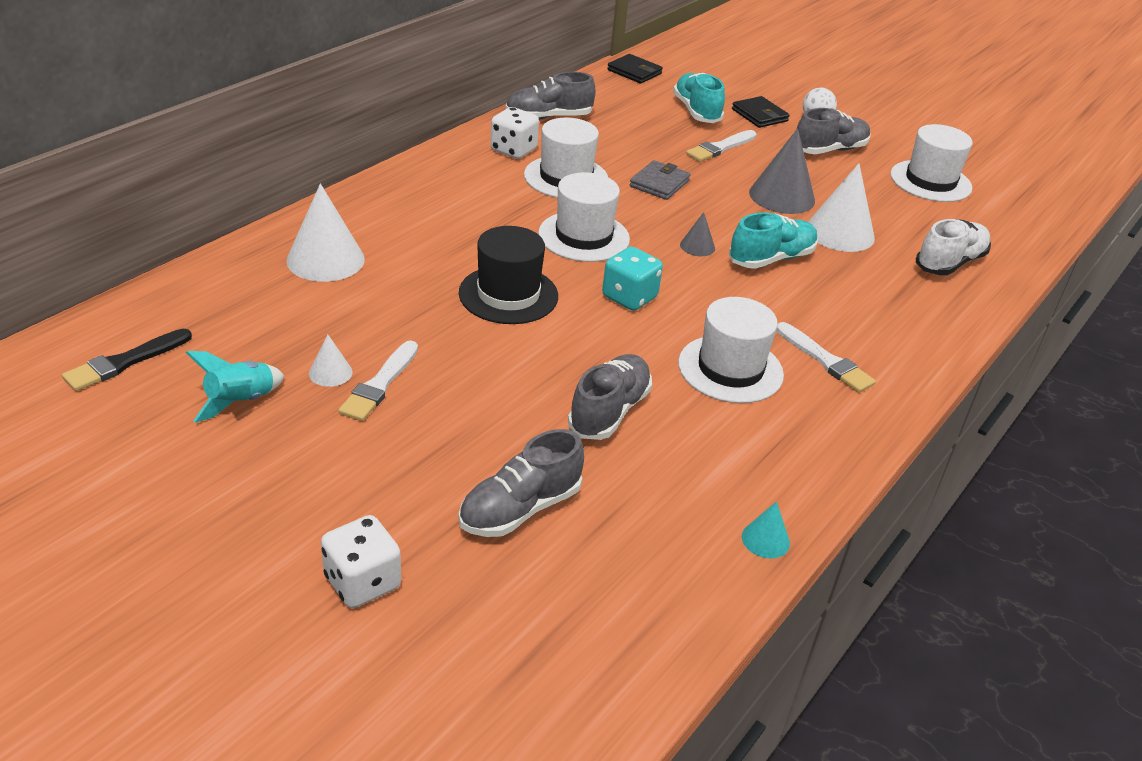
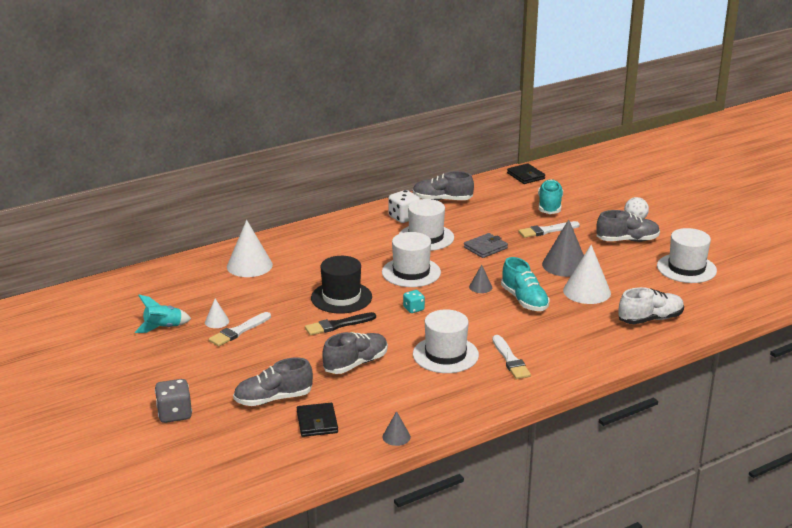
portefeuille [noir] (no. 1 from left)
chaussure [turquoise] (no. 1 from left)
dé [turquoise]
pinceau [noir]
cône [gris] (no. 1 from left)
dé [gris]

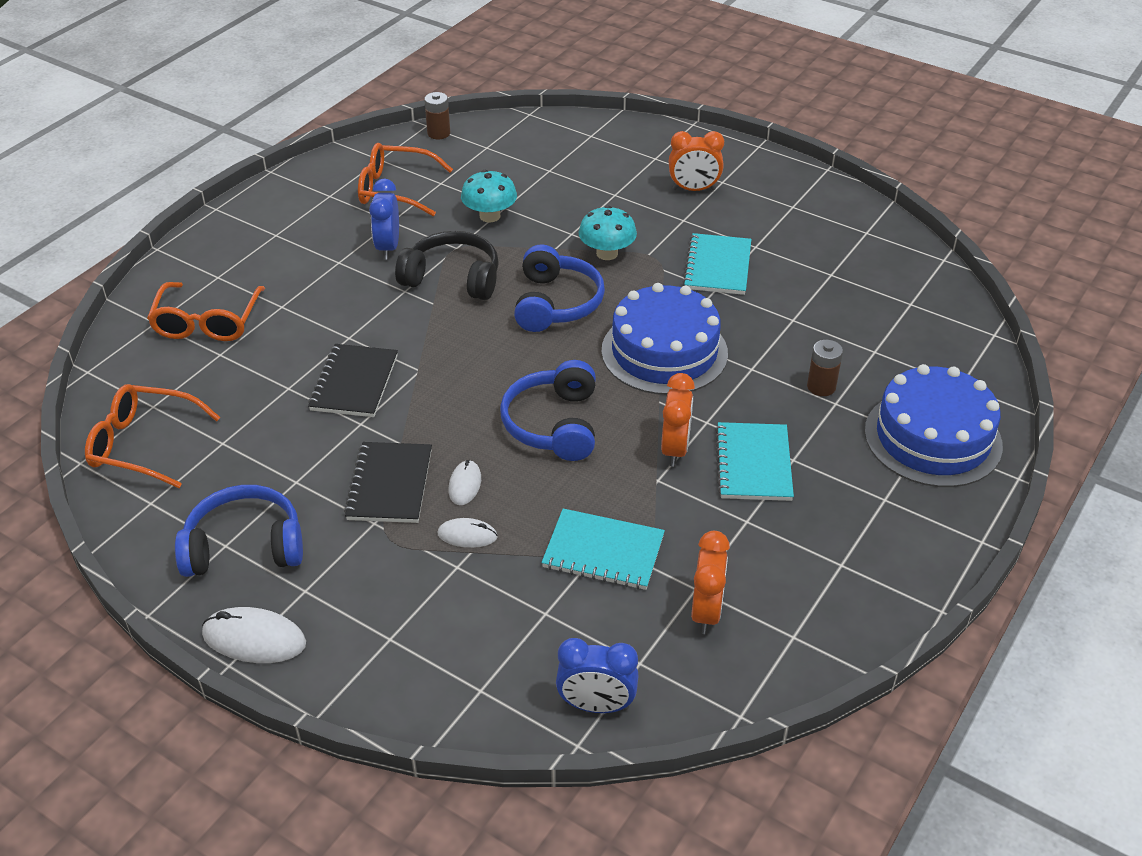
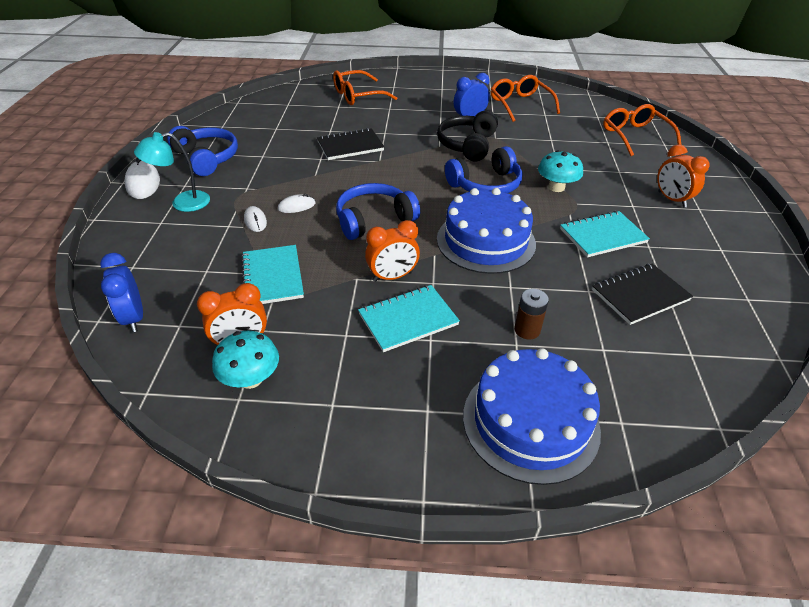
pile [marron] (no. 1 from left in the first image)
champignon [turquoise] (no. 1 from left)
casque audio [noir]
lunettes [orange] (no. 3 from left)
carnet [noir] (no. 2 from left)
lampe [turquoise]

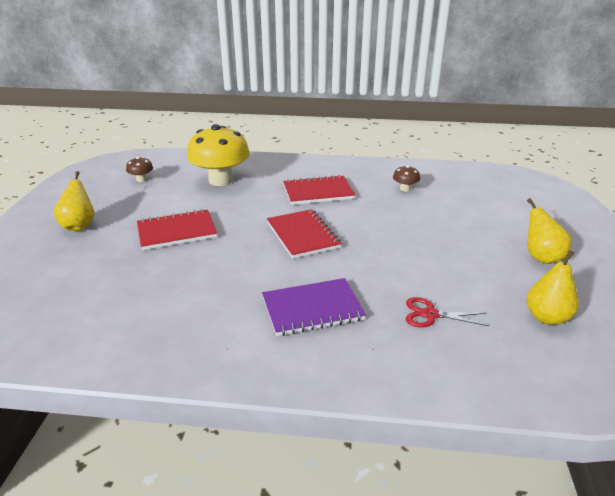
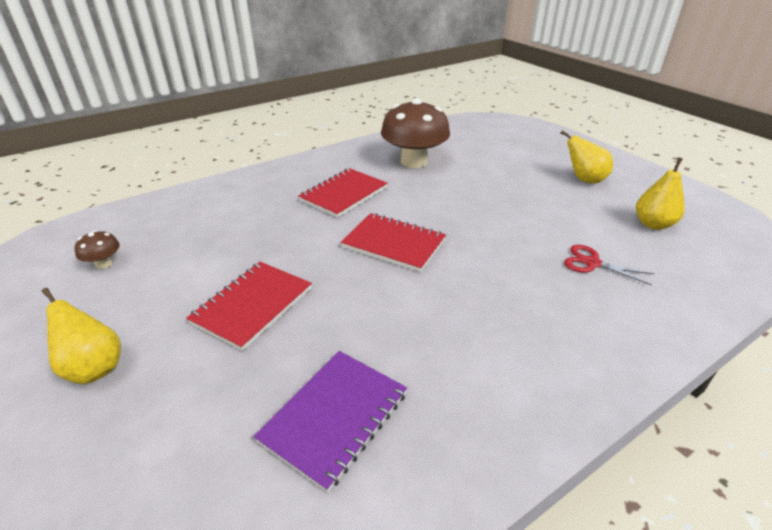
champignon [jaune]
champignon [marron] (no. 2 from left)
carnet [violet]
ciseaux [rouge]

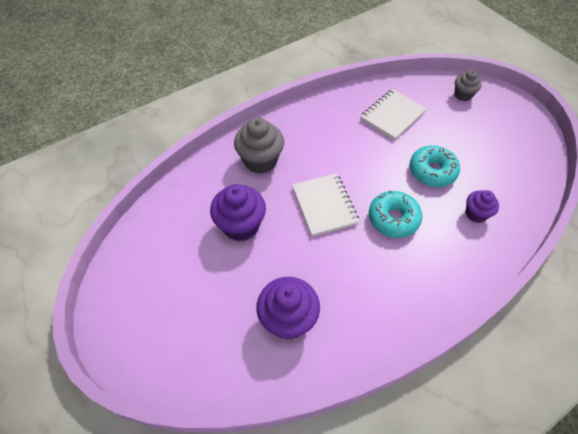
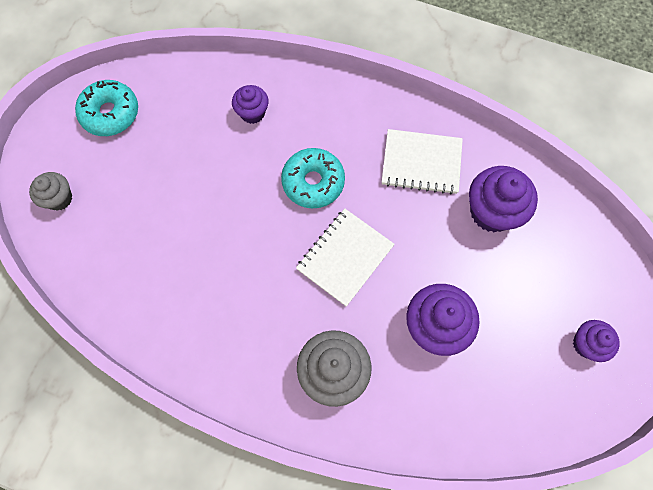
carnet [blanc] (no. 2 from left)
beignet [turquoise] (no. 1 from left)
muffin [violet] (no. 4 from left)

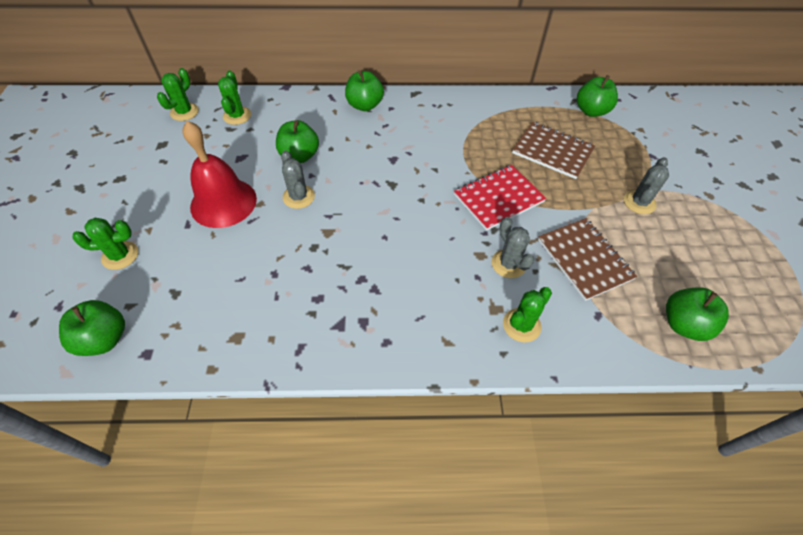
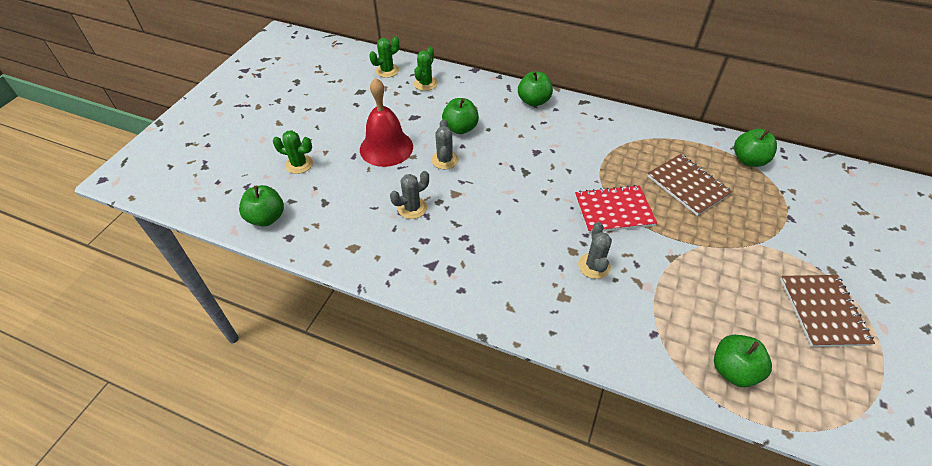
cactus [gris] (no. 1 from left)
carnet [marron] (no. 2 from left)
cactus [vert] (no. 4 from left in the first image)

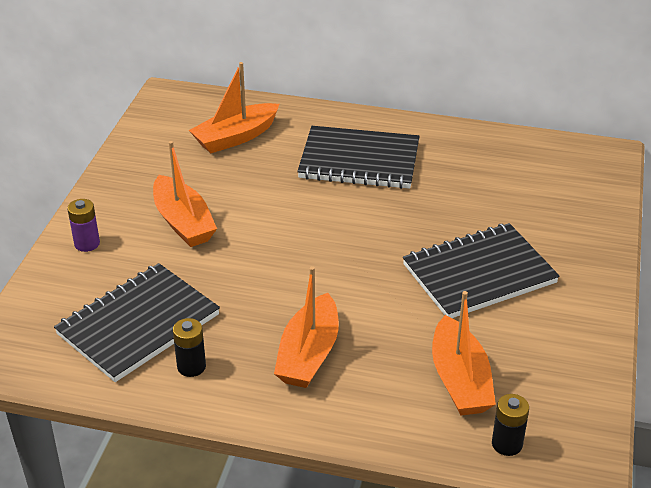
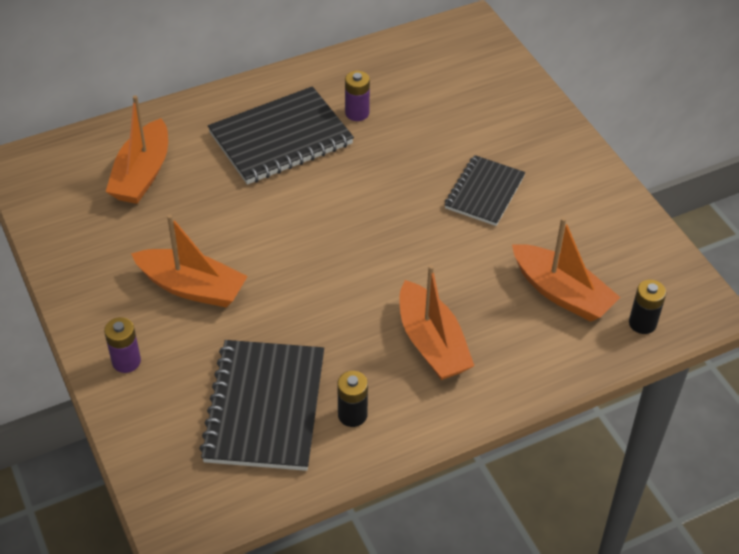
carnet [noir] (no. 3 from left)
pile [violet] (no. 2 from left)

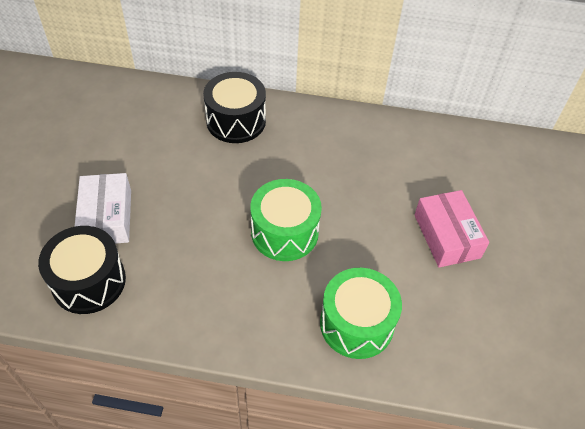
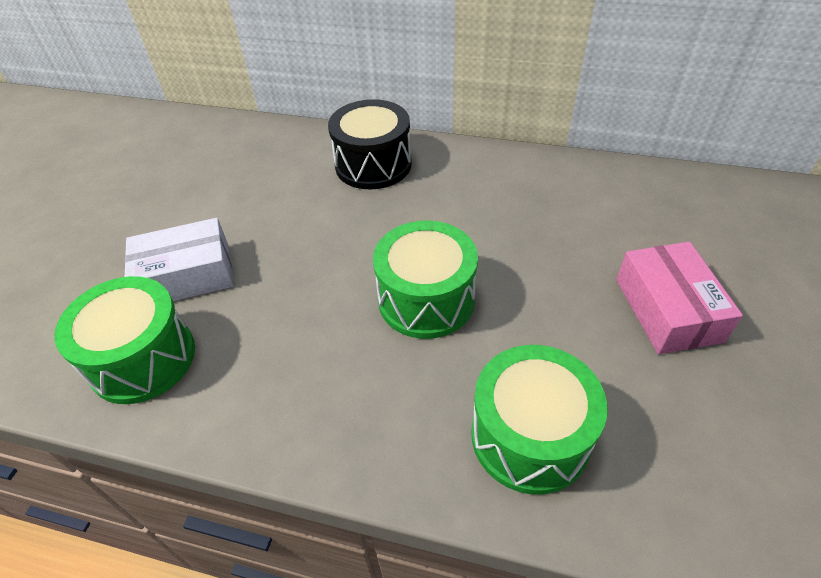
boîte [blanc]
tambour [vert] (no. 1 from left)

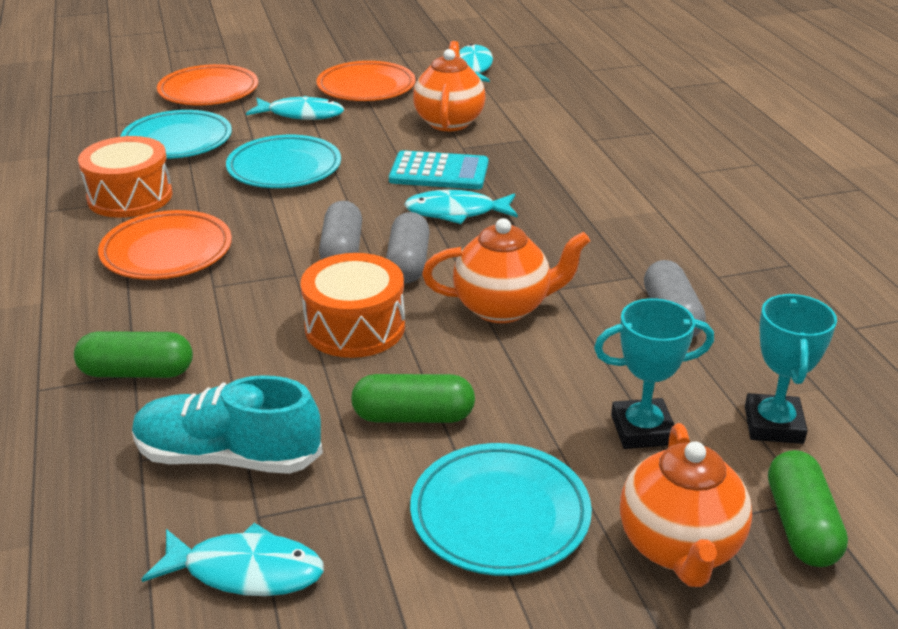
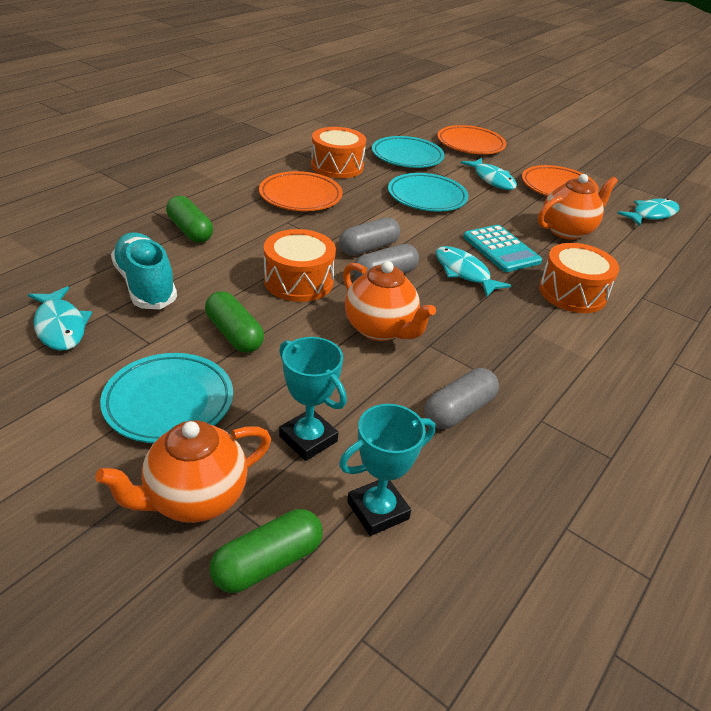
tambour [orange] (no. 3 from left)

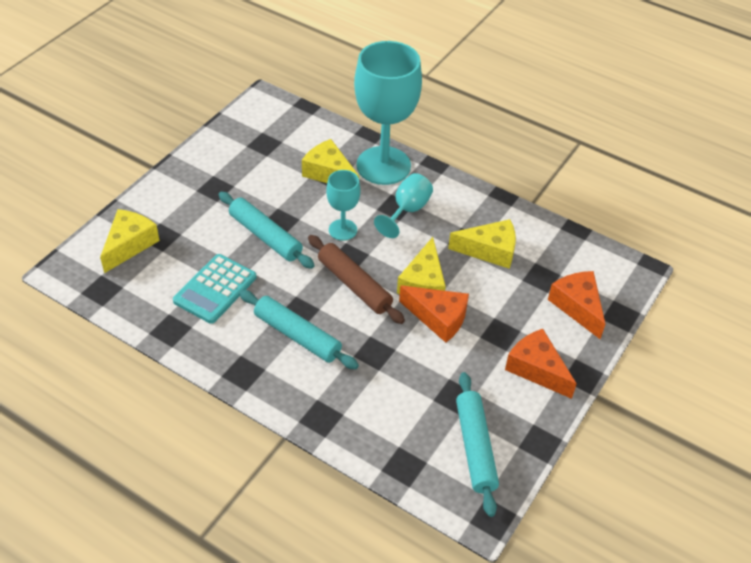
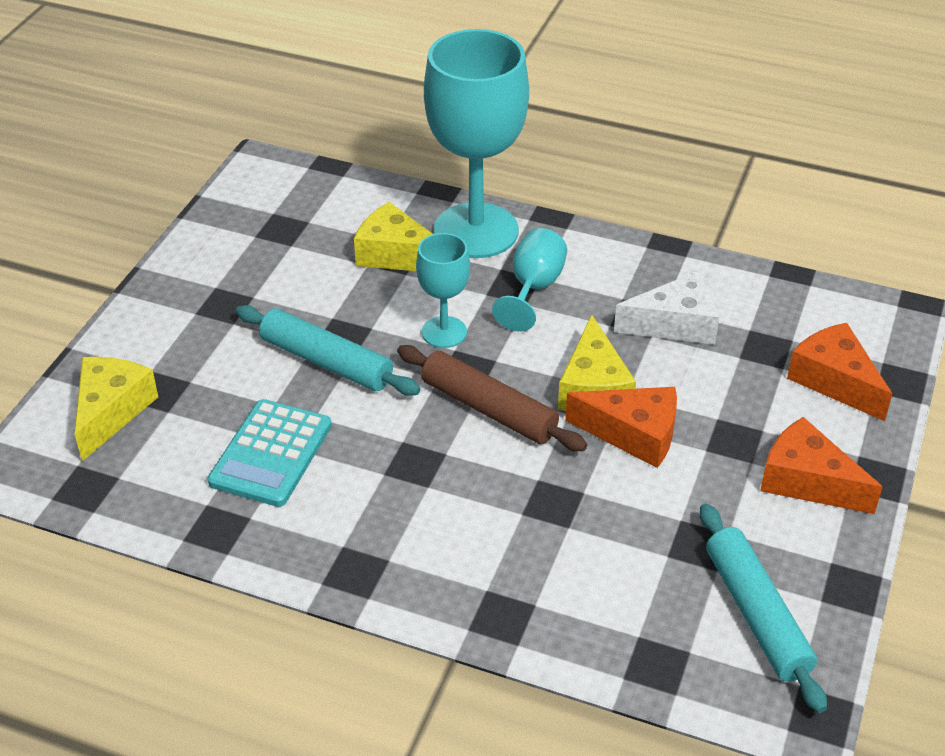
fromage [blanc]
rouleau à pâtisserie [turquoise] (no. 2 from left in the first image)

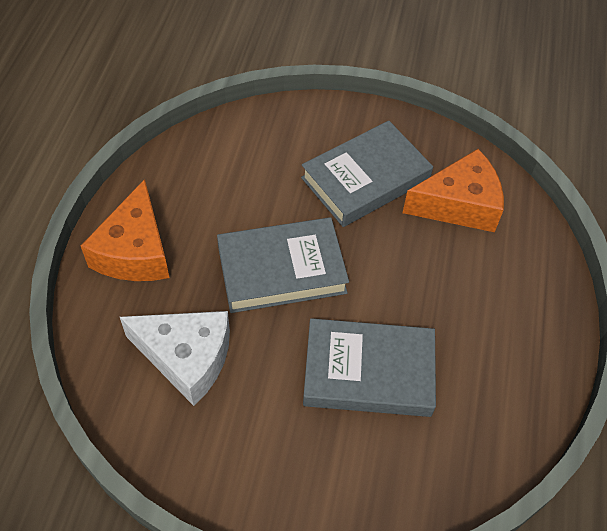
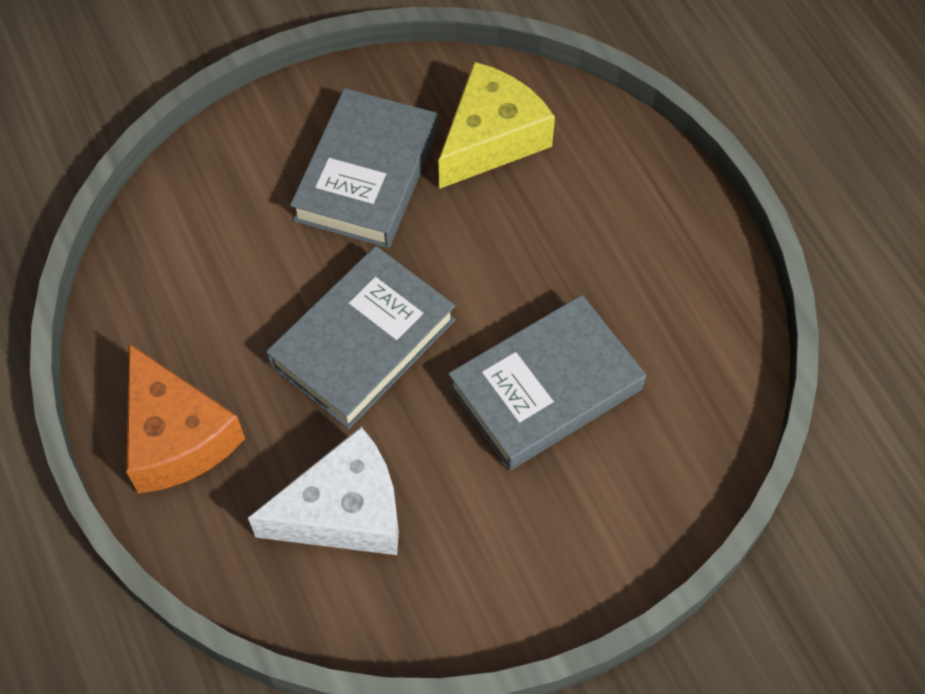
fromage [jaune]

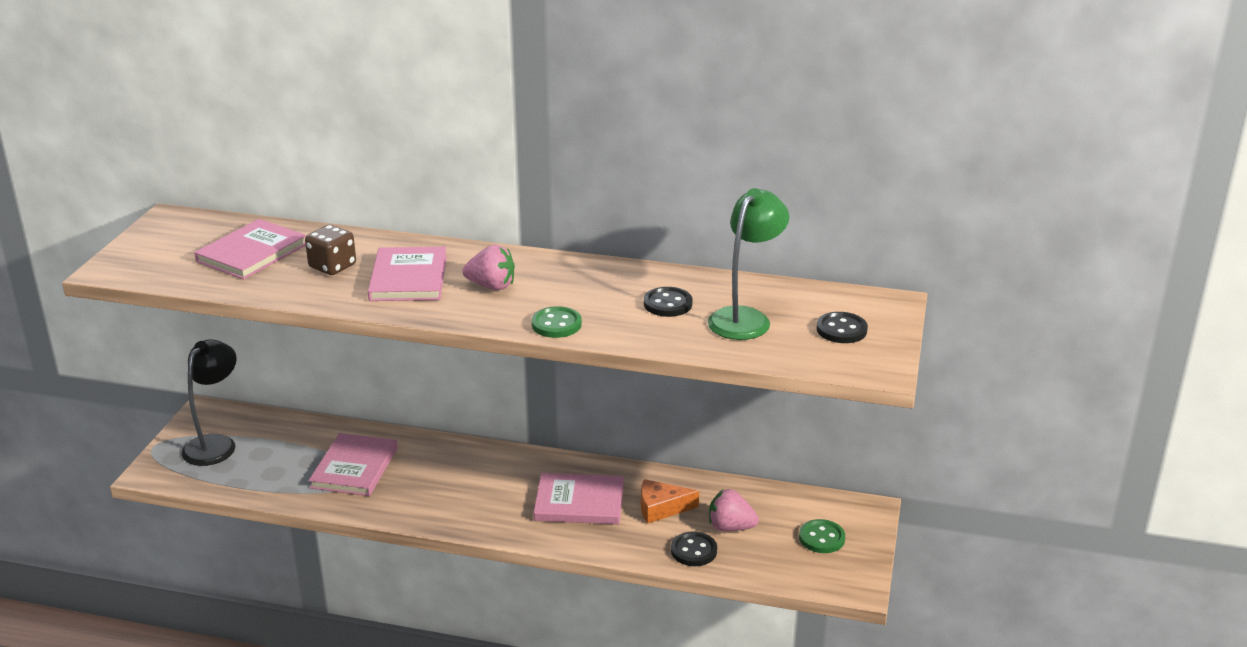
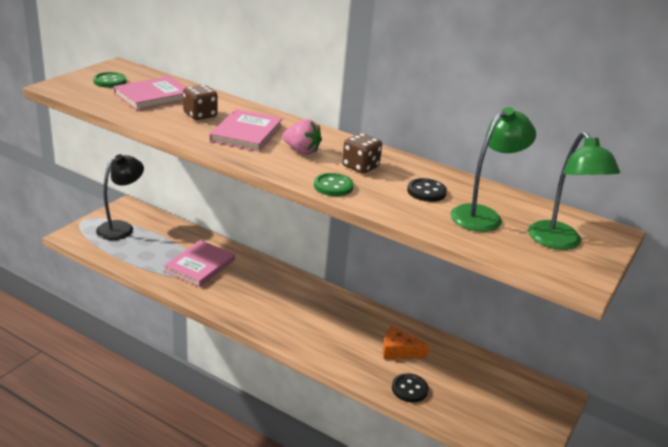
lampe [vert] (no. 2 from left)
livre [rose] (no. 4 from left in the first image)
fraise [rose] (no. 2 from left in the first image)
bouton [vert] (no. 1 from left)
dé [marron] (no. 2 from left)

